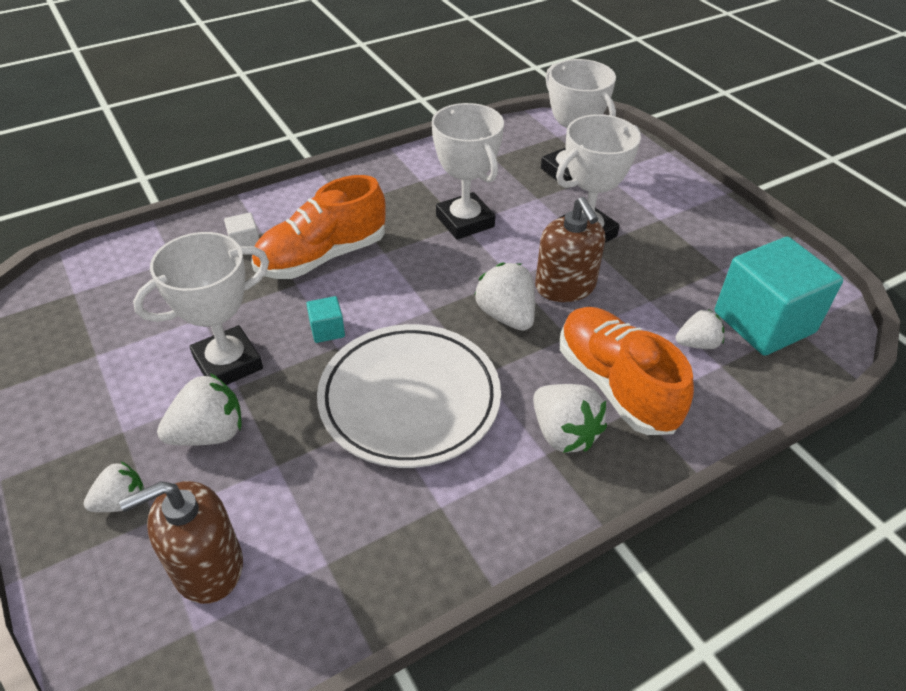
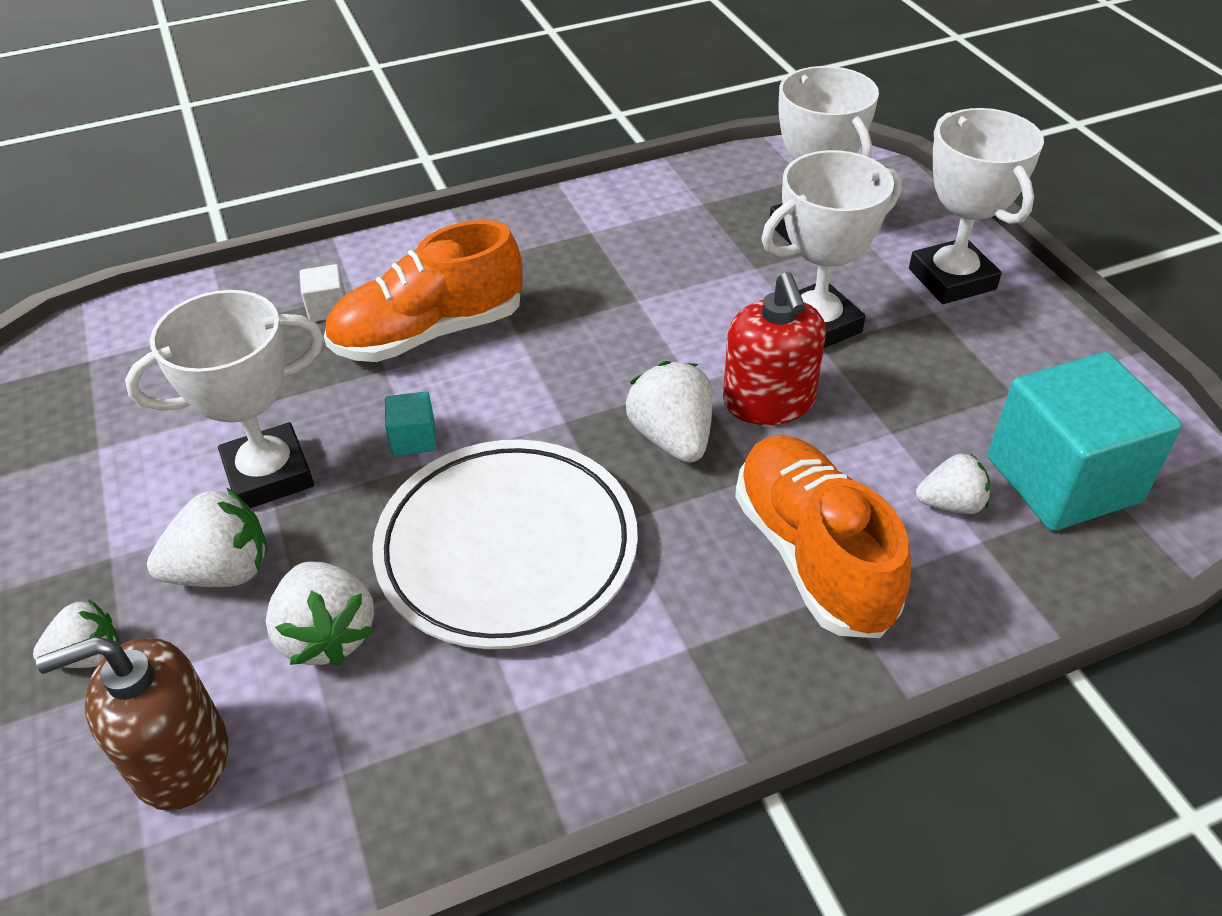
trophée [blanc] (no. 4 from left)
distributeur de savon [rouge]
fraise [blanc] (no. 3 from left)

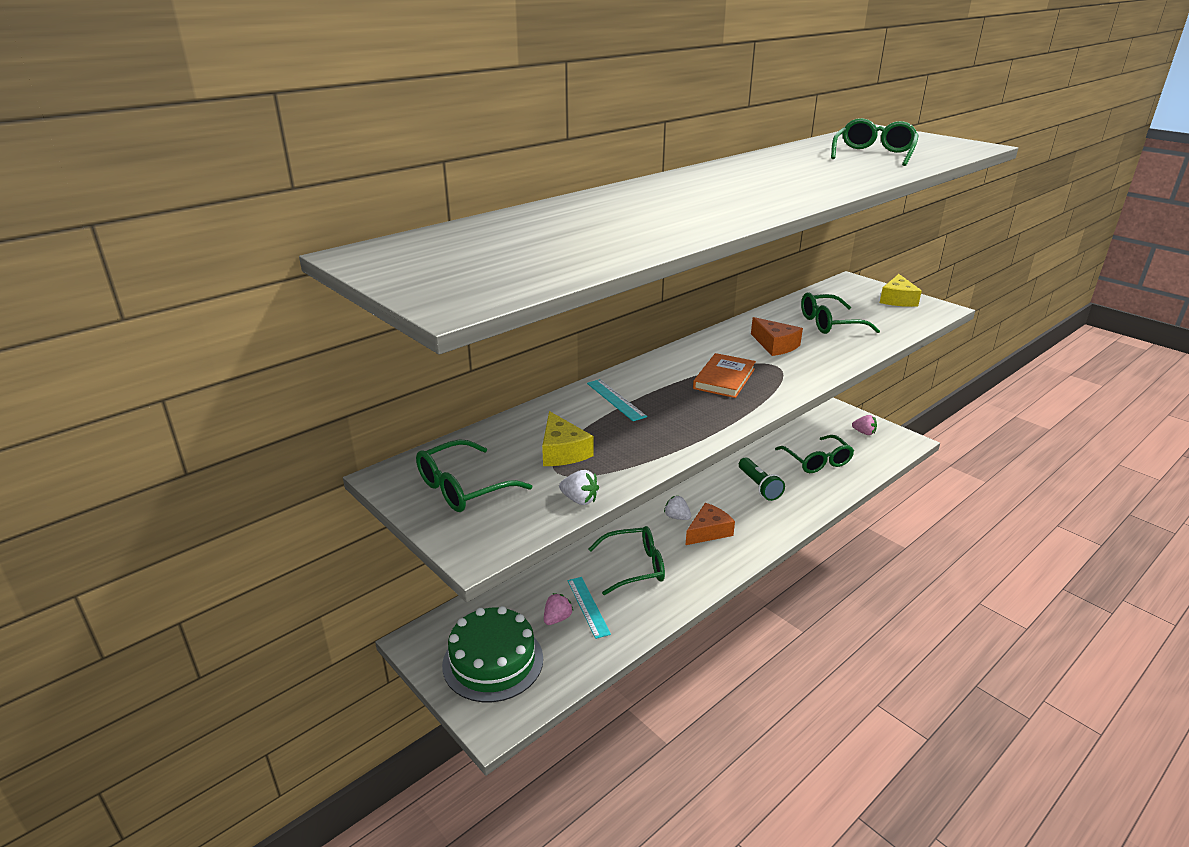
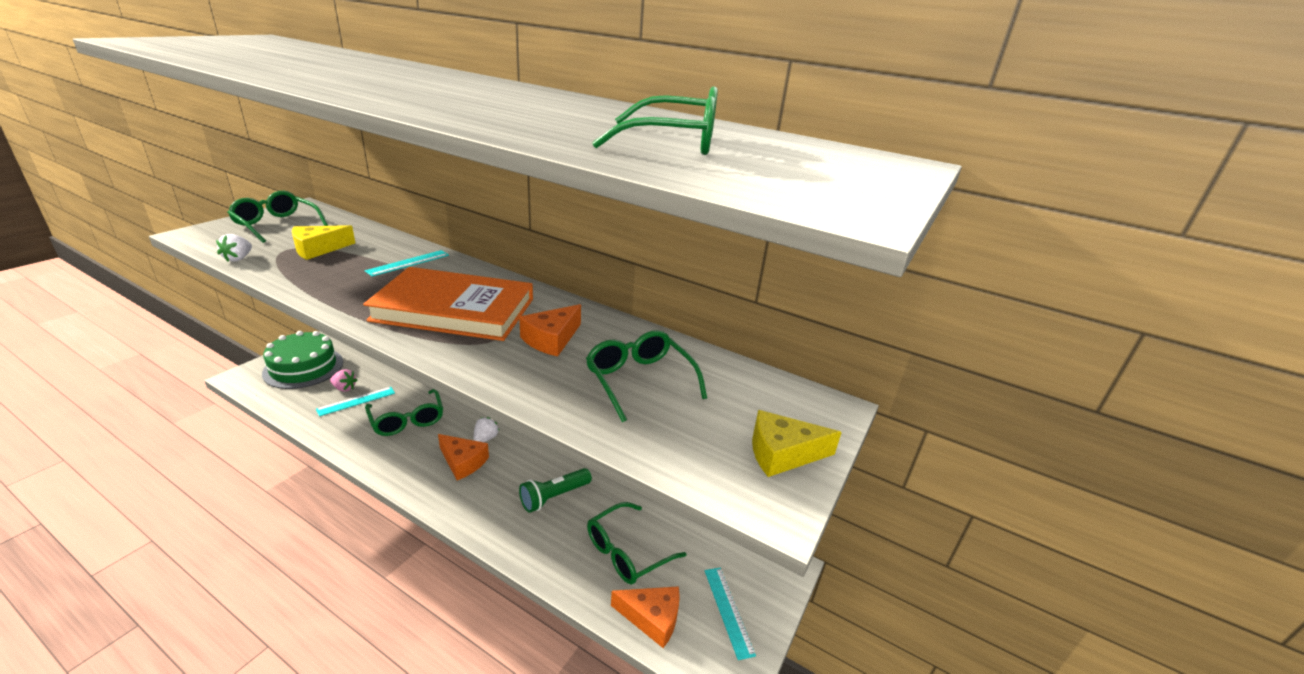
livre [orange]
règle [turquoise] (no. 3 from left)
fromage [orange] (no. 3 from left)

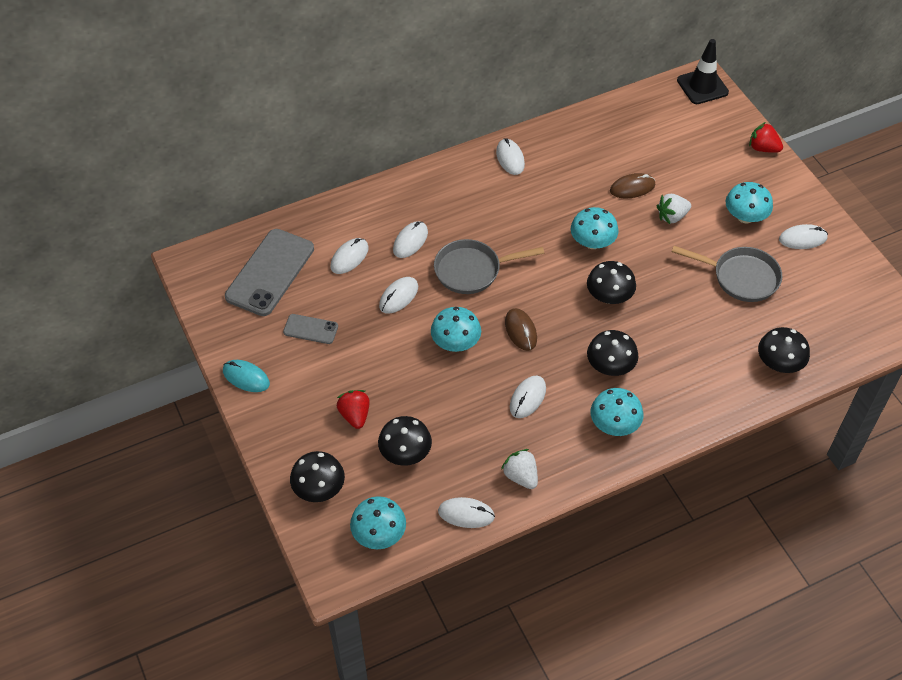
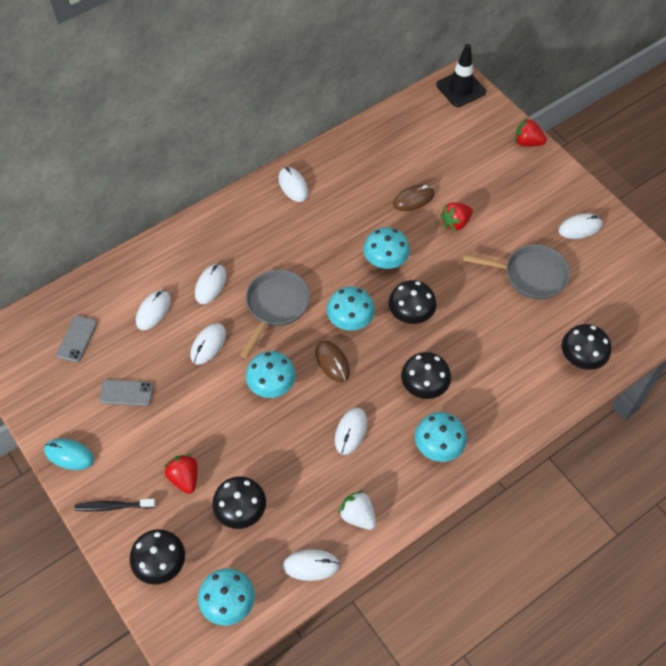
champignon [turquoise] (no. 3 from left)
fraise [rouge] (no. 2 from left)
téléphone [gris] (no. 1 from left)
poêle [gris] (no. 1 from left)
brosse à dents [noir]

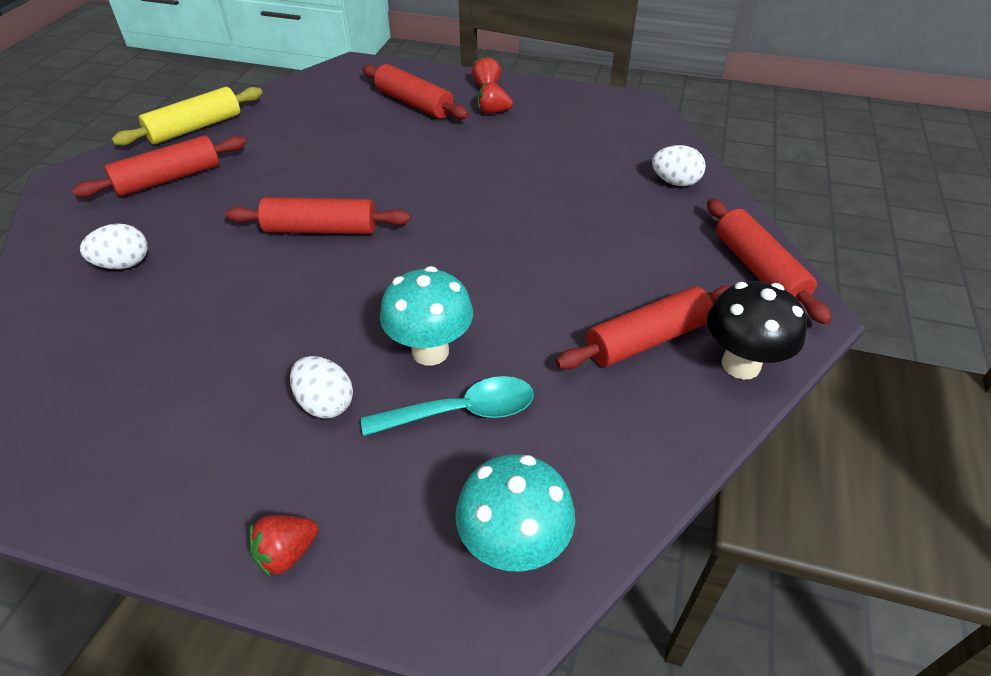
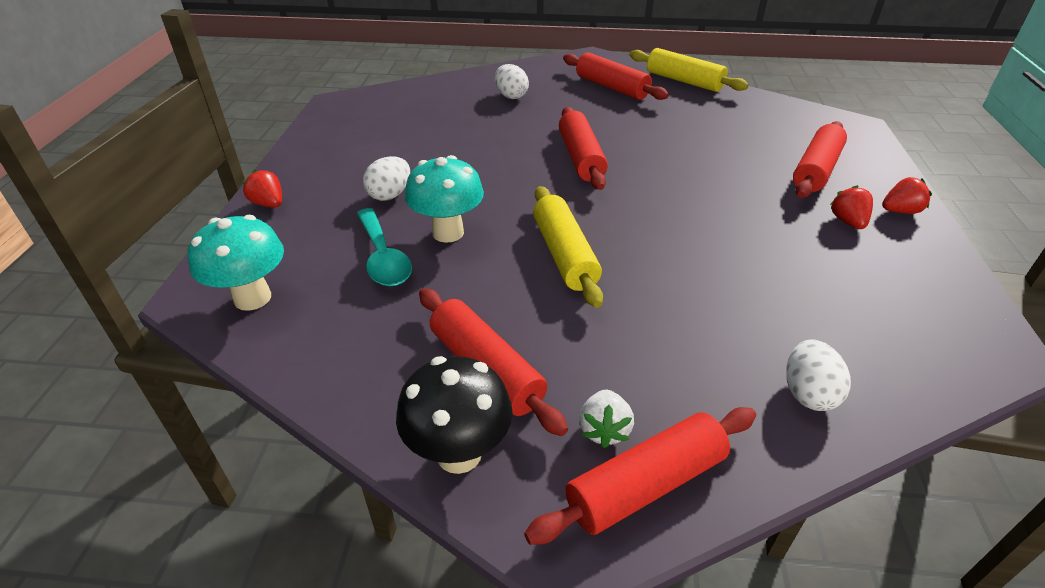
rouleau à pâtisserie [jaune] (no. 1 from left)
fraise [blanc]

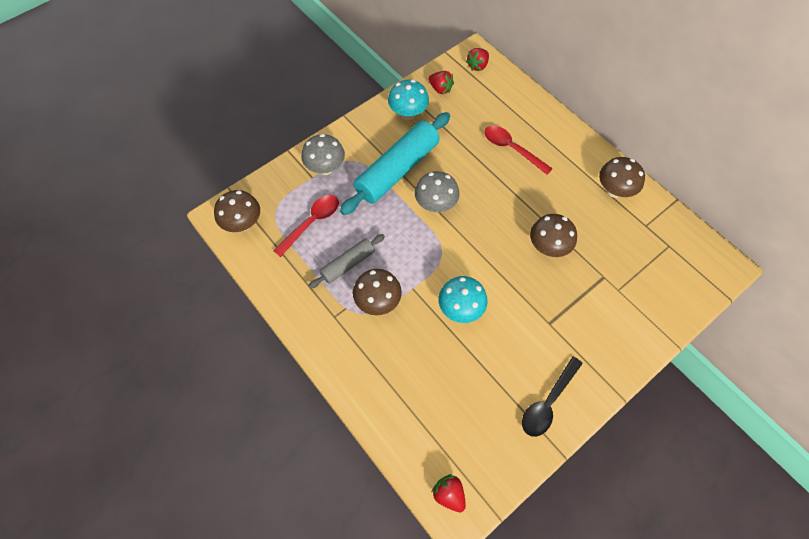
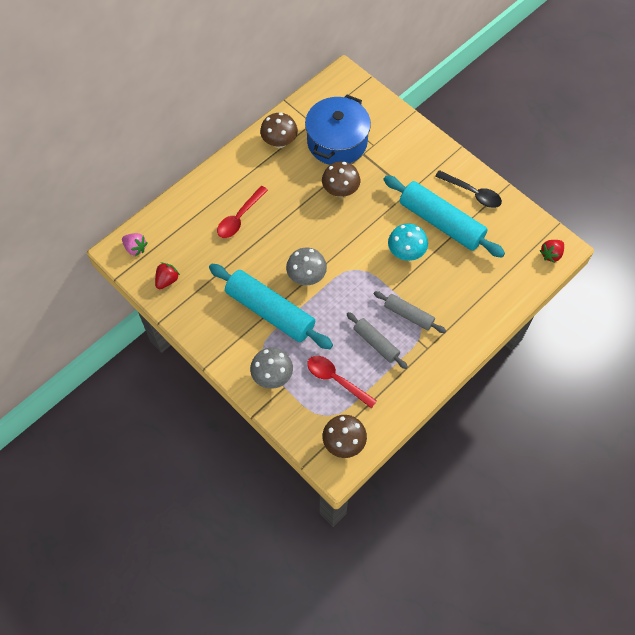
fraise [rose]
champignon [turquoise] (no. 1 from left in the first image)
rouleau à pâtisserie [gris] (no. 2 from left)
marmite [bleu]
rouleau à pâtisserie [turquoise] (no. 2 from left)

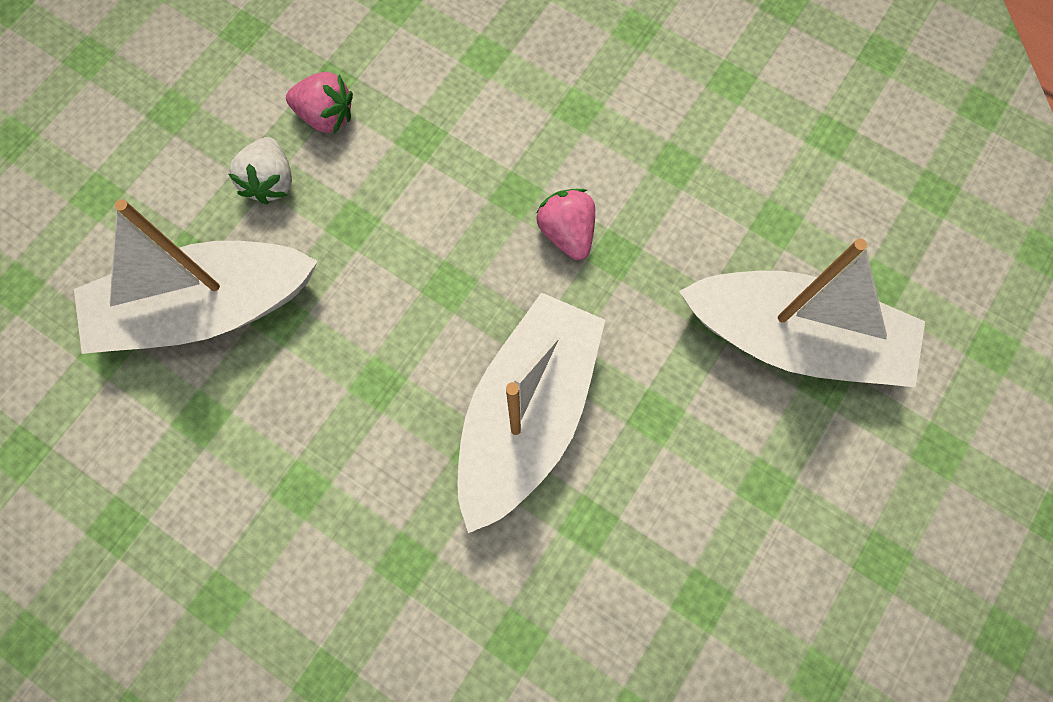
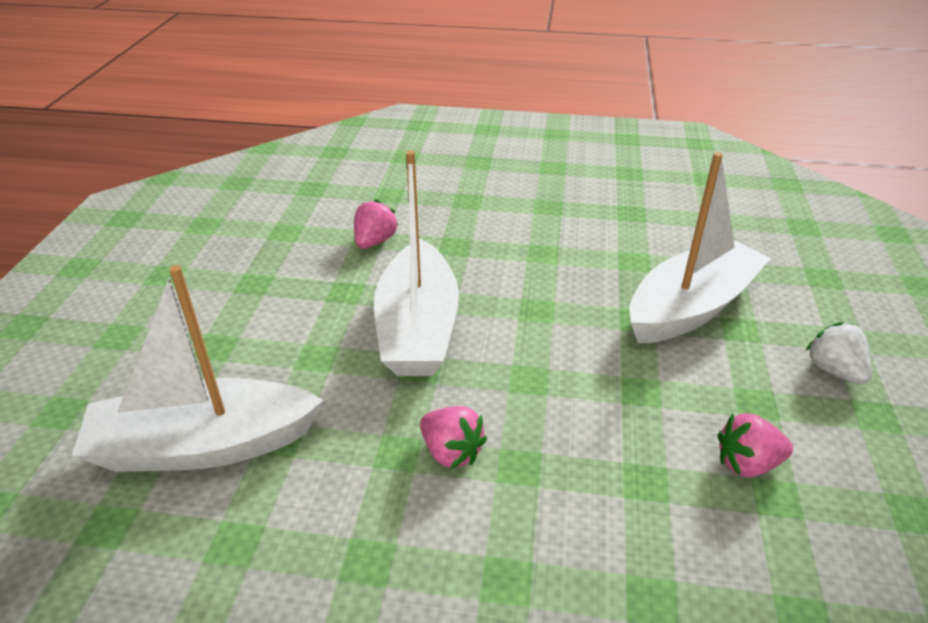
fraise [blanc]
fraise [rose] (no. 1 from left)

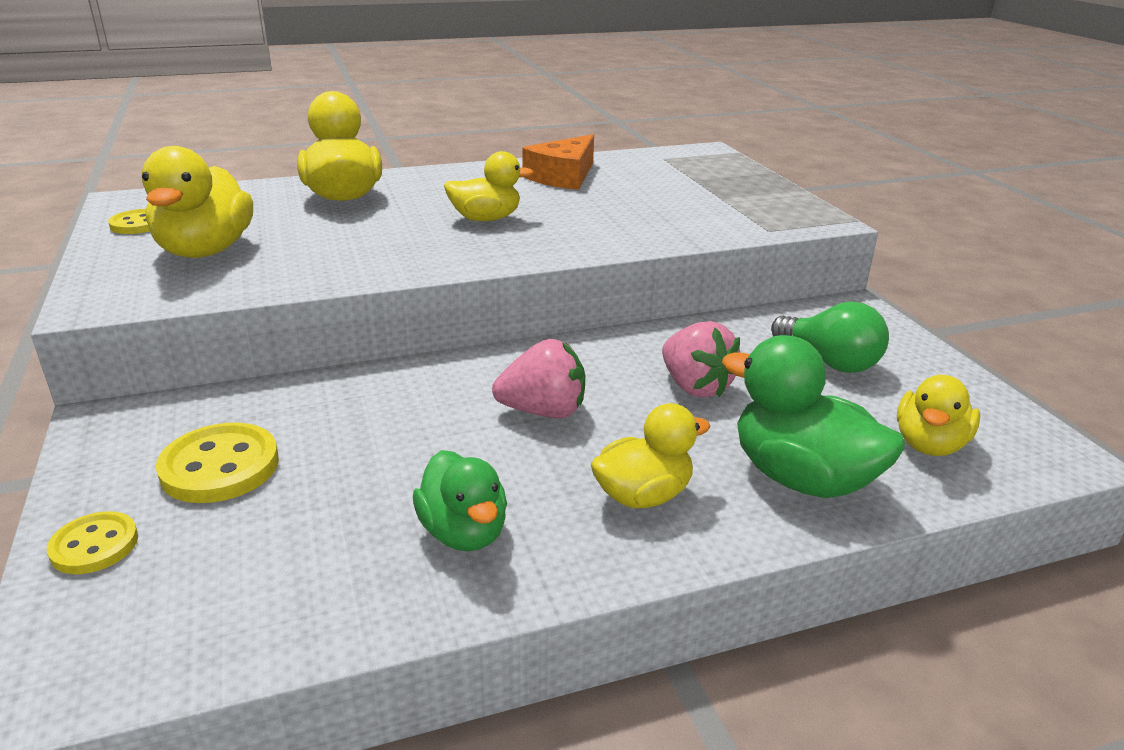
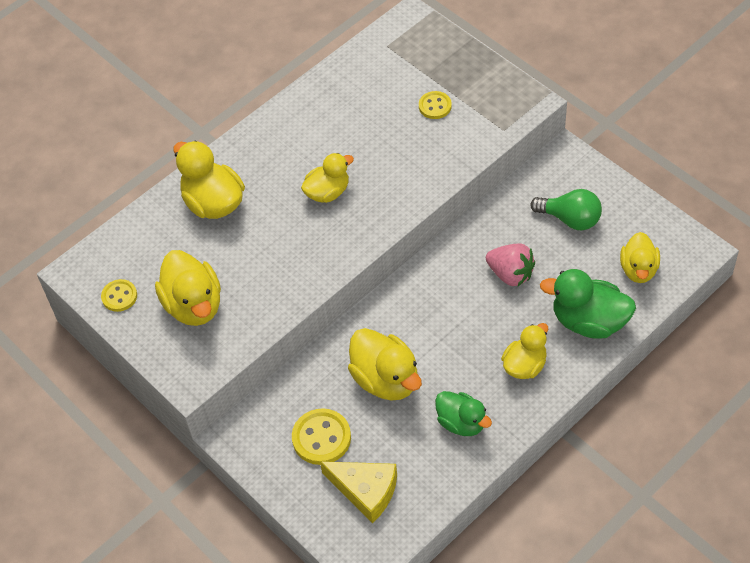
fromage [orange]
fraise [rose] (no. 1 from left in the first image)
bouton [jaune] (no. 3 from left)
canard [jaune] (no. 4 from left)
fromage [jaune]

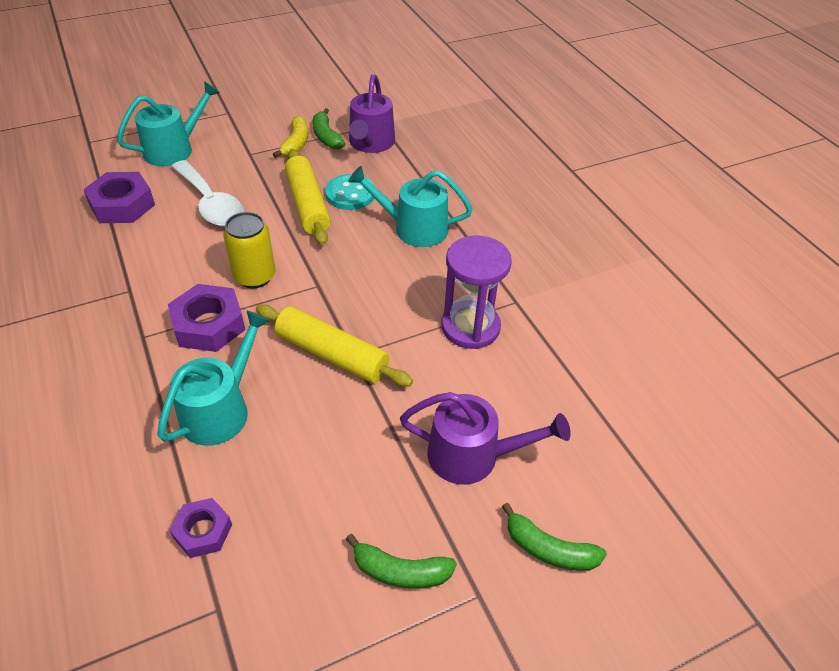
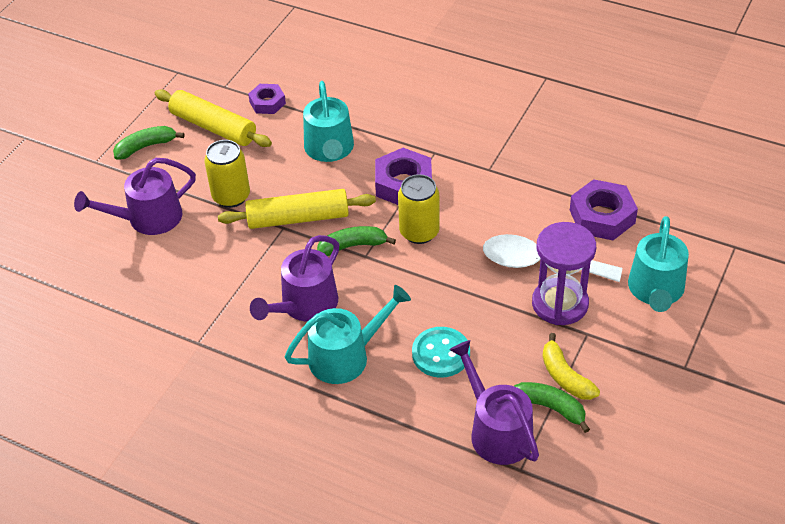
rouleau à pâtisserie [jaune] (no. 1 from left)
sablier [violet]
banane [vert] (no. 2 from left)
canette [jaune] (no. 1 from left)
arrosoir [violet] (no. 2 from left)

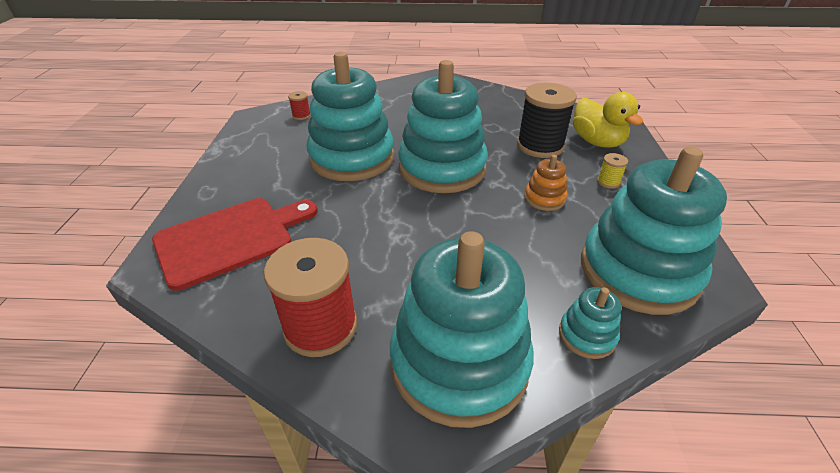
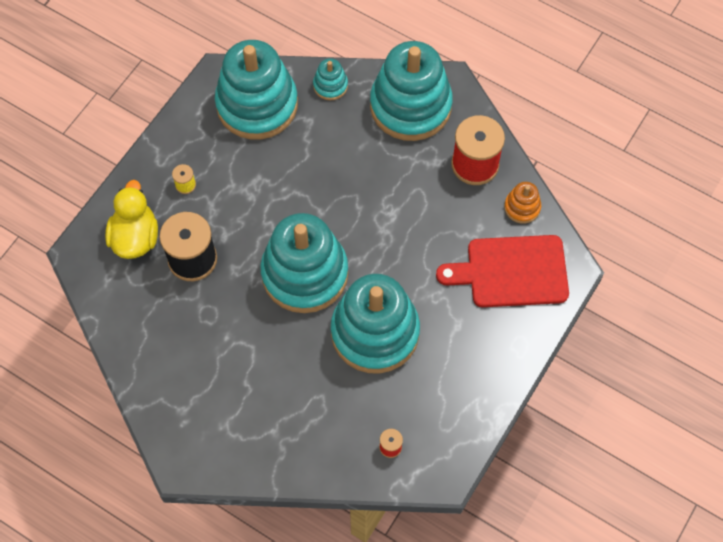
jouet à empiler [orange]

